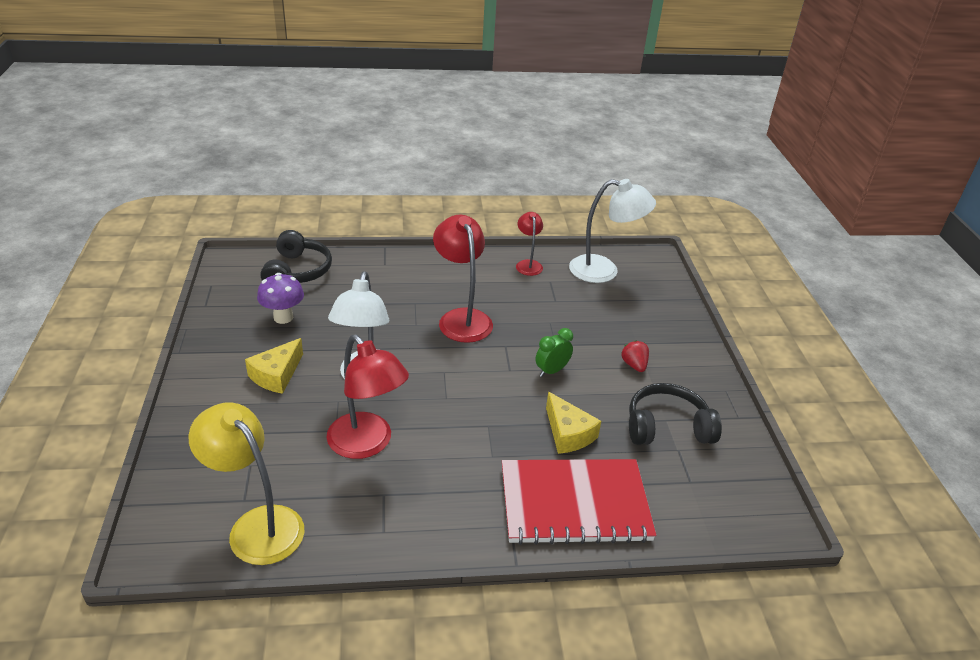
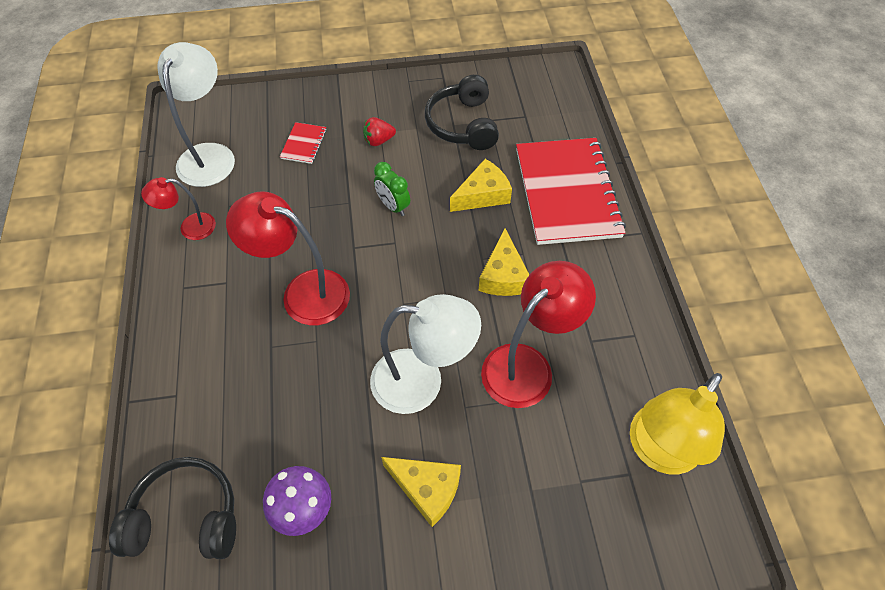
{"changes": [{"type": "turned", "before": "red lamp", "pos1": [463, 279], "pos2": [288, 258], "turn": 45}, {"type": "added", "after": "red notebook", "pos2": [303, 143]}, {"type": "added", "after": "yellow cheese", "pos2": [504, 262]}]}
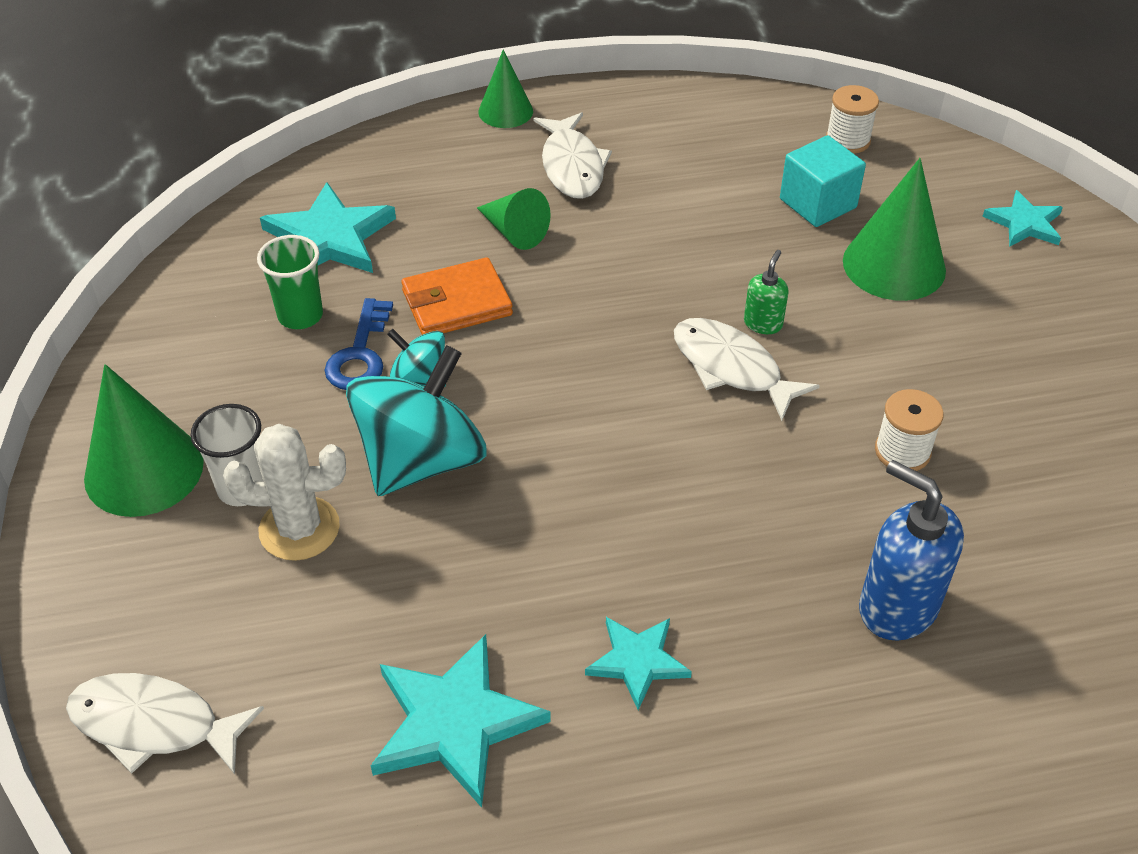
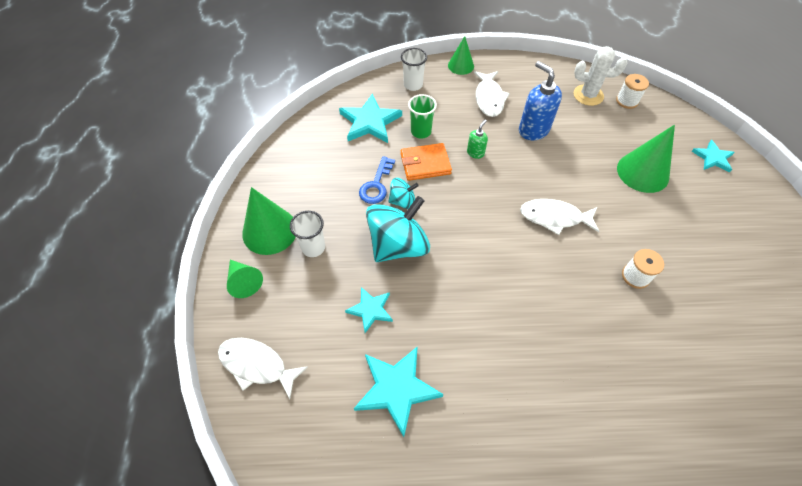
{"changes": [{"type": "removed", "before": "turquoise cube", "pos1": [823, 181]}, {"type": "moved", "before": "green cone", "pos1": [514, 219], "pos2": [245, 279]}, {"type": "moved", "before": "green cup", "pos1": [290, 282], "pos2": [422, 116]}, {"type": "moved", "before": "green soap dispenser", "pos1": [766, 292], "pos2": [477, 139]}, {"type": "turned", "before": "white fish", "pos1": [747, 369], "pos2": [559, 217], "turn": -45}, {"type": "turned", "before": "turquoise spinning top", "pos1": [416, 358], "pos2": [403, 193], "turn": 135}, {"type": "moved", "before": "white cactus", "pos1": [284, 492], "pos2": [600, 76]}, {"type": "moved", "before": "blue soap dispenser", "pos1": [911, 550], "pos2": [540, 100]}, {"type": "moved", "before": "turquoise star", "pos1": [638, 663], "pos2": [369, 310]}, {"type": "added", "after": "white cup", "pos2": [414, 69]}]}
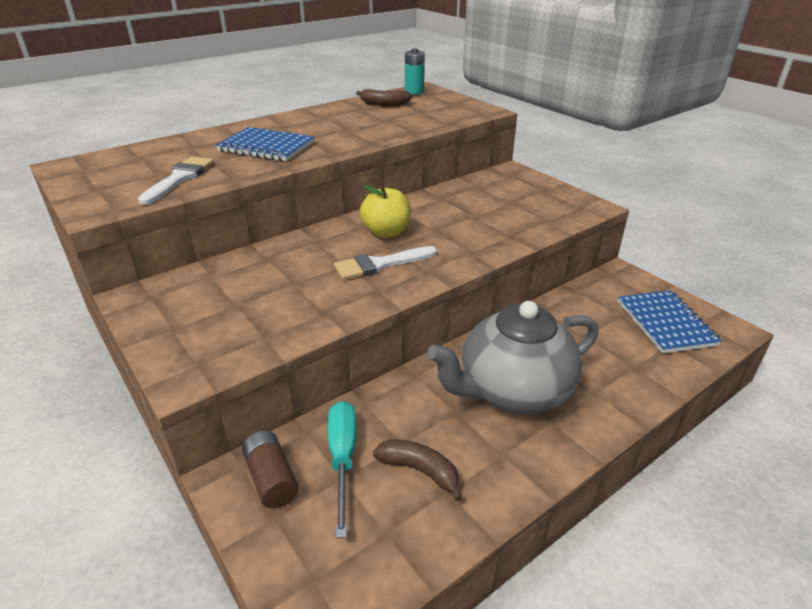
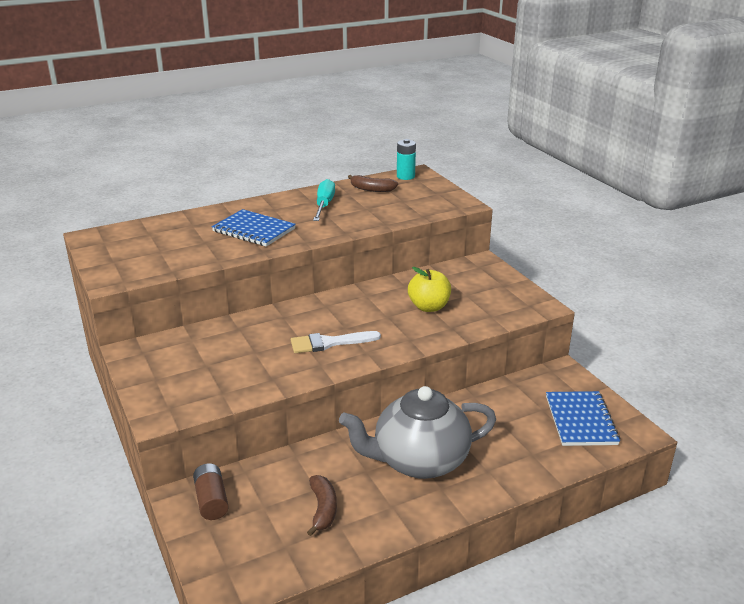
{"changes": [{"type": "removed", "before": "white brush", "pos1": [176, 180]}, {"type": "moved", "before": "yellow apple", "pos1": [385, 211], "pos2": [429, 289]}, {"type": "moved", "before": "turquoise screwdriver", "pos1": [342, 469], "pos2": [324, 200]}, {"type": "turned", "before": "brown banana", "pos1": [417, 470], "pos2": [322, 505], "turn": 45}]}
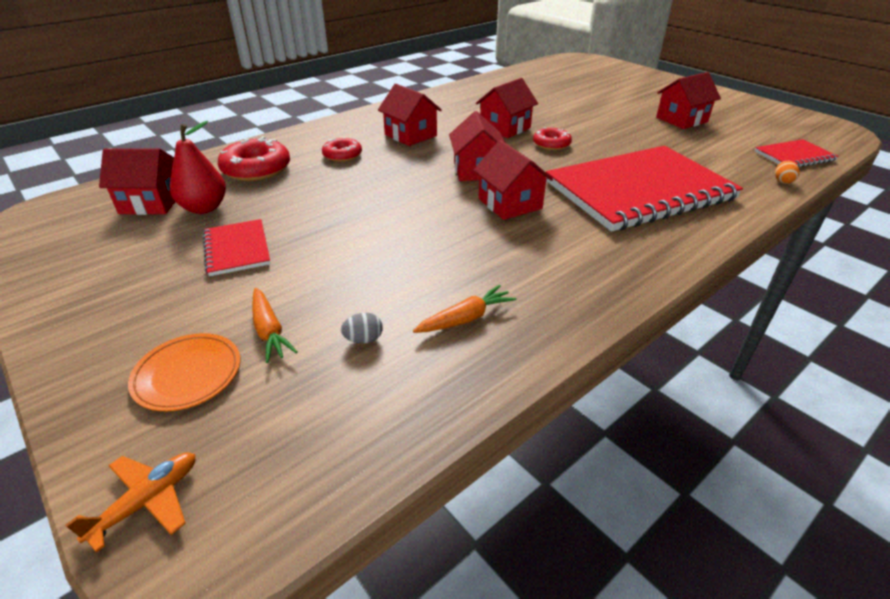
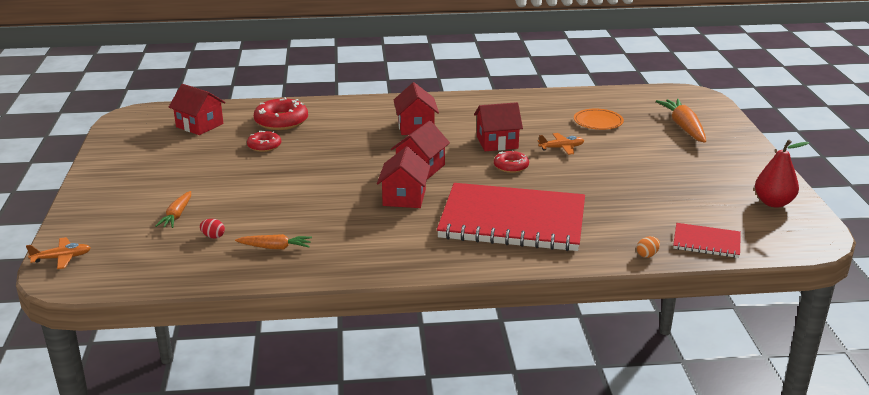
{"changes": [{"type": "removed", "before": "red house", "pos1": [688, 100]}, {"type": "moved", "before": "red pear", "pos1": [198, 167], "pos2": [782, 174]}, {"type": "moved", "before": "red donut", "pos1": [342, 149], "pos2": [264, 141]}, {"type": "removed", "before": "red notebook", "pos1": [237, 247]}, {"type": "recoloured", "before": "grey egg", "after": "red egg", "pos1": [362, 328], "pos2": [212, 229]}, {"type": "moved", "before": "orange plate", "pos1": [184, 372], "pos2": [599, 119]}, {"type": "added", "after": "orange carrot", "pos2": [681, 121]}, {"type": "added", "after": "orange plane", "pos2": [561, 144]}]}
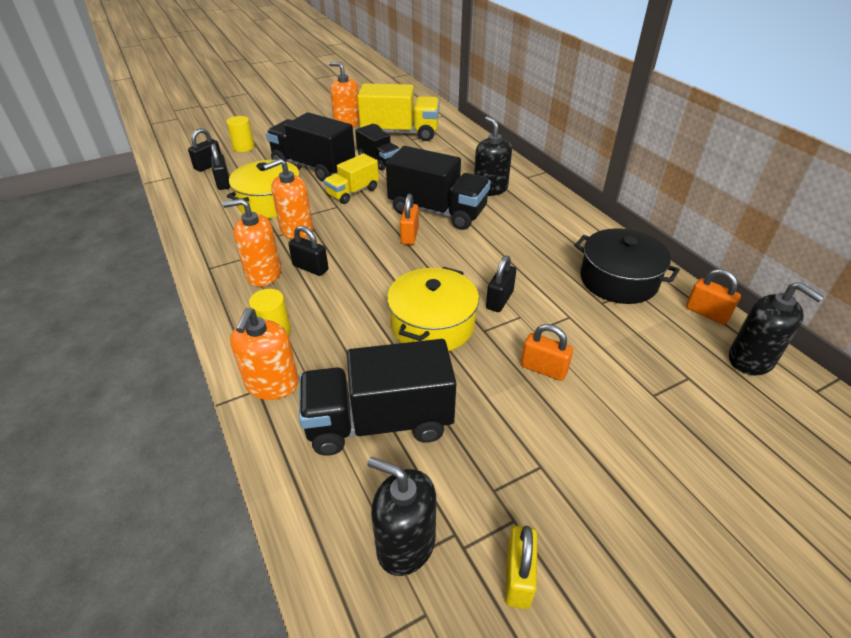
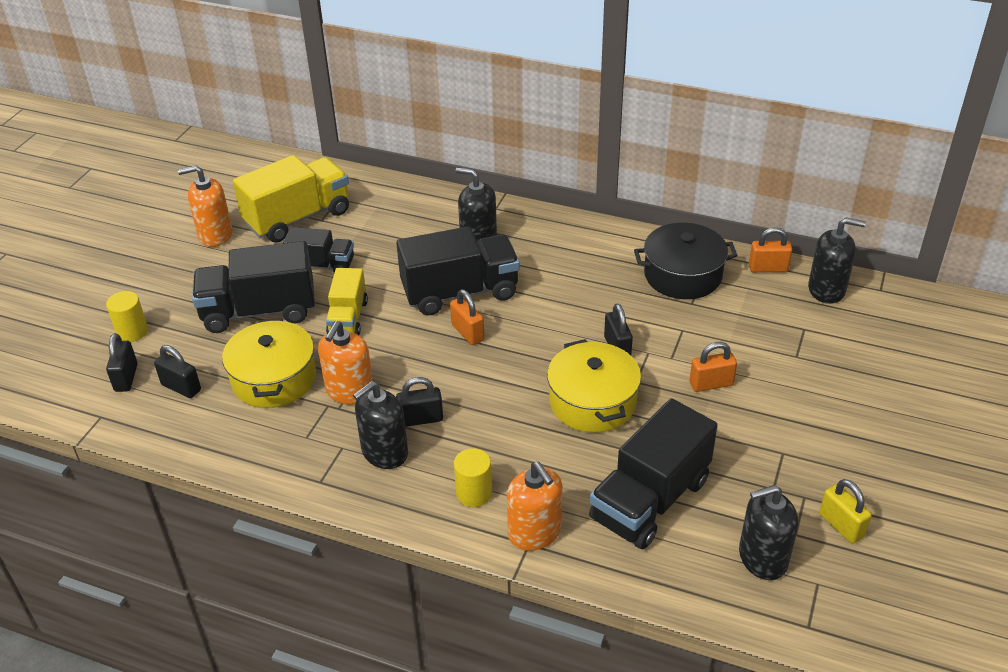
{"changes": [{"type": "recoloured", "before": "orange soap dispenser", "after": "black soap dispenser", "pos1": [251, 242], "pos2": [380, 425]}]}
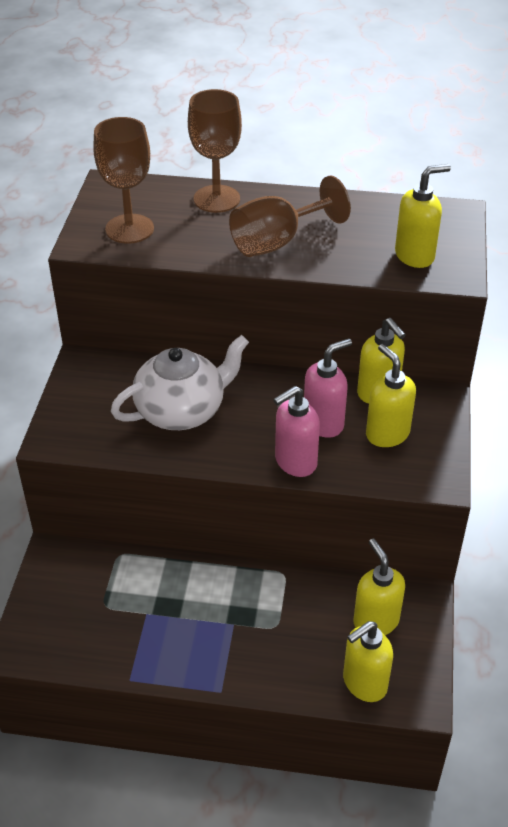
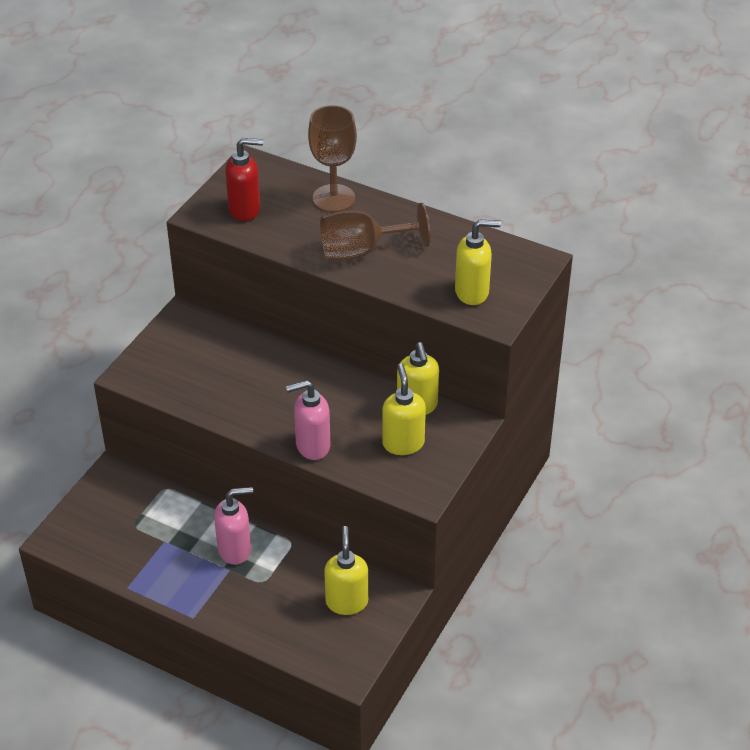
{"changes": [{"type": "replaced", "before": "brown goblet", "after": "red soap dispenser", "pos1": [123, 180], "pos2": [244, 179]}, {"type": "removed", "before": "white teapot", "pos1": [180, 382]}, {"type": "moved", "before": "pink soap dispenser", "pos1": [328, 388], "pos2": [233, 526]}, {"type": "removed", "before": "yellow soap dispenser", "pos1": [368, 661]}]}
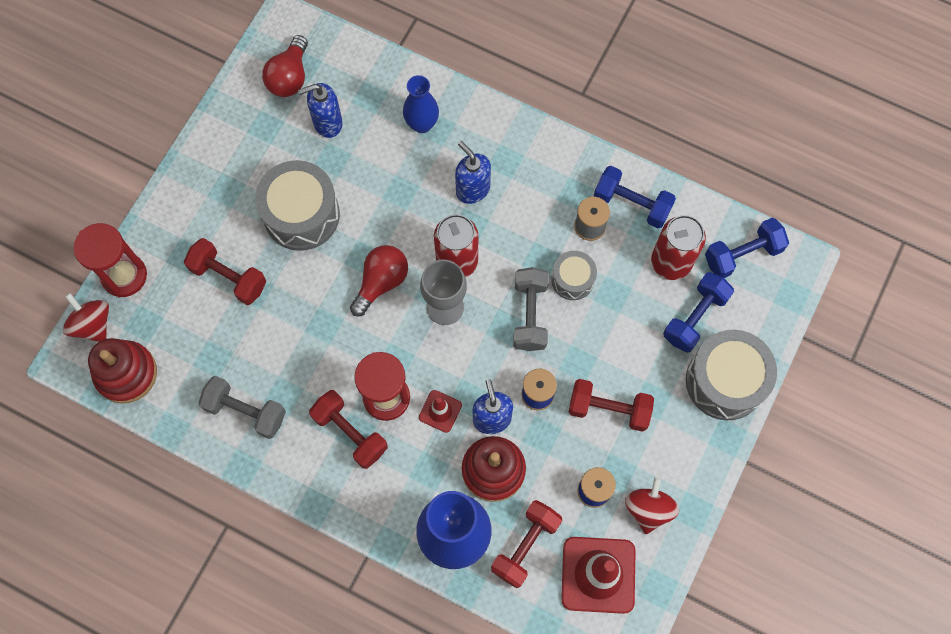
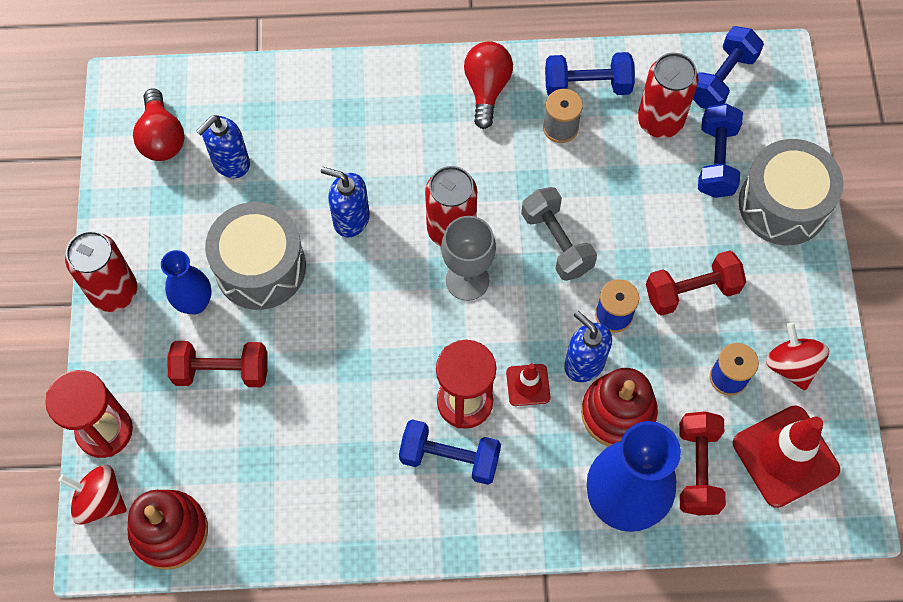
{"changes": [{"type": "moved", "before": "blue vase", "pos1": [421, 104], "pos2": [186, 282]}, {"type": "moved", "before": "blue soap dispenser", "pos1": [473, 172], "pos2": [345, 202]}, {"type": "moved", "before": "red light bulb", "pos1": [379, 280], "pos2": [488, 85]}, {"type": "removed", "before": "grey drum", "pos1": [574, 275]}, {"type": "removed", "before": "grey dumbbell", "pos1": [242, 407]}, {"type": "recoloured", "before": "red dumbbell", "after": "blue dumbbell", "pos1": [348, 429], "pos2": [450, 452]}, {"type": "added", "after": "red can", "pos2": [101, 271]}]}
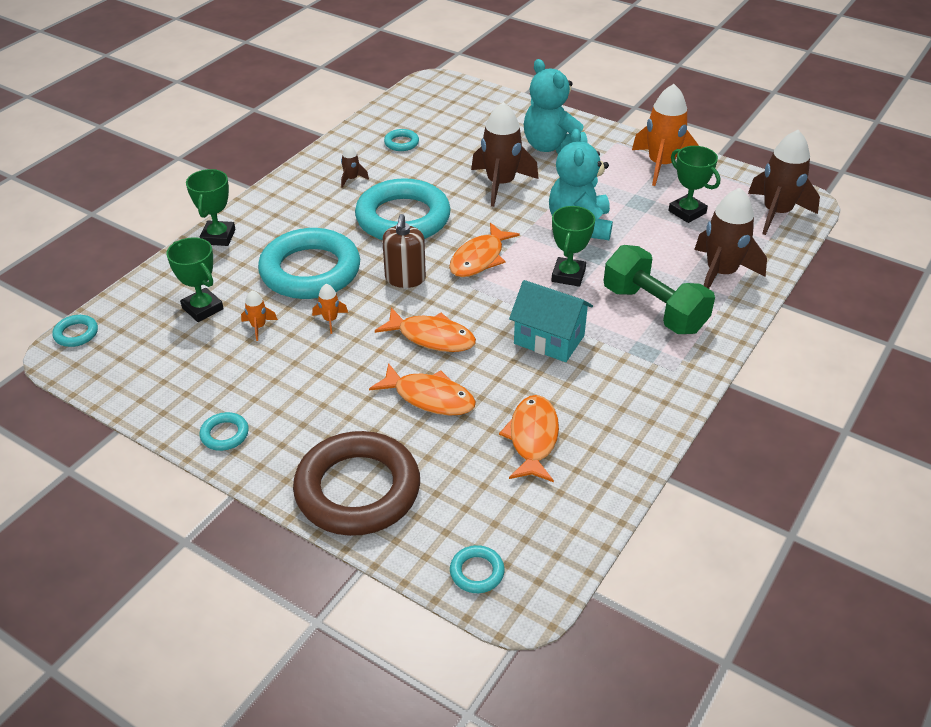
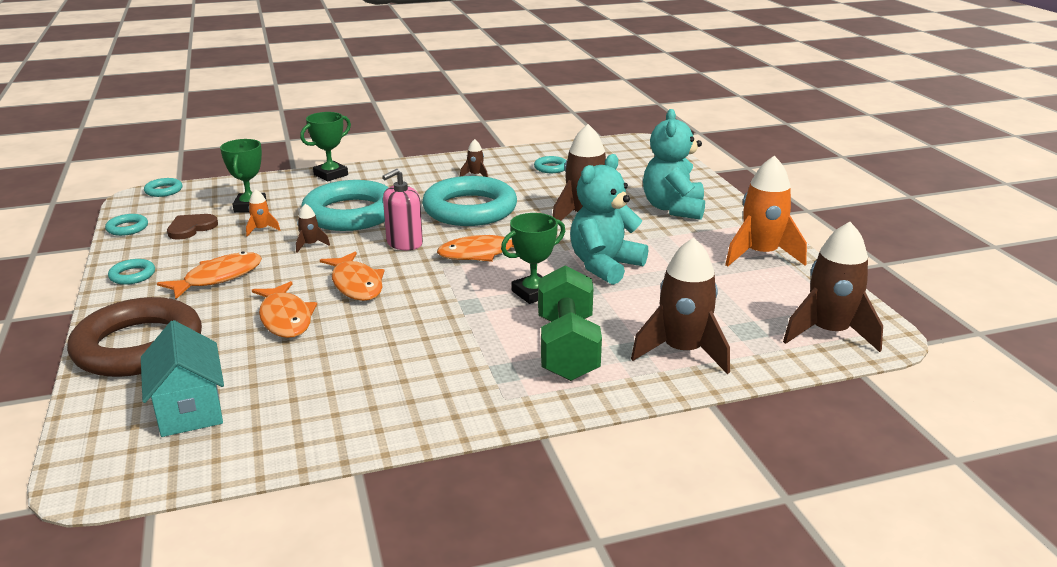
{"changes": [{"type": "removed", "before": "green trophy", "pos1": [694, 184]}, {"type": "recoloured", "before": "brown soap dispenser", "after": "pink soap dispenser", "pos1": [404, 251], "pos2": [402, 209]}, {"type": "moved", "before": "turquoise house", "pos1": [551, 321], "pos2": [182, 378]}, {"type": "recoloured", "before": "orange rocket", "after": "brown rocket", "pos1": [330, 309], "pos2": [313, 228]}, {"type": "moved", "before": "orange fish", "pos1": [529, 438], "pos2": [209, 275]}, {"type": "moved", "before": "turquoise ring", "pos1": [477, 569], "pos2": [126, 225]}, {"type": "added", "after": "brown heart", "pos2": [192, 227]}]}
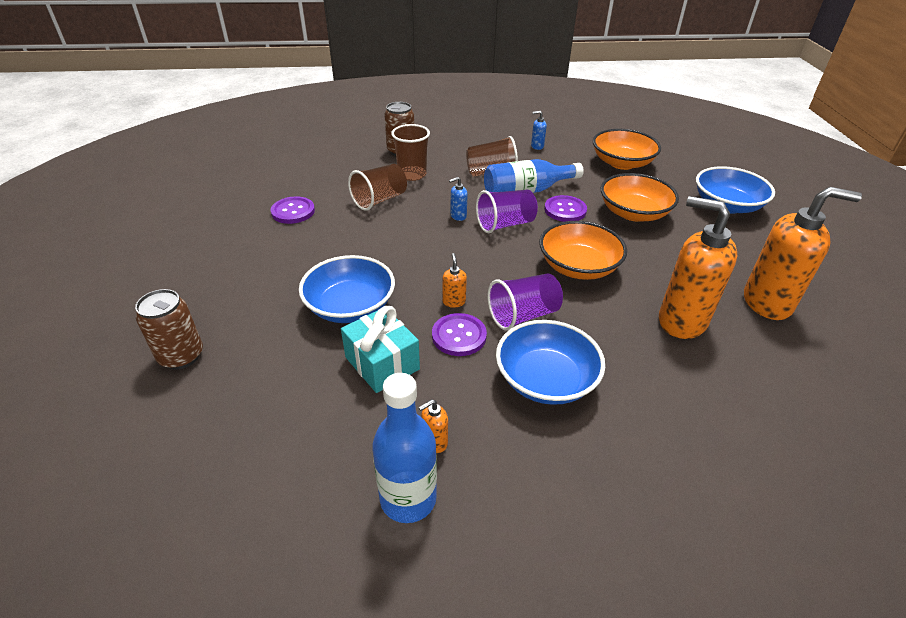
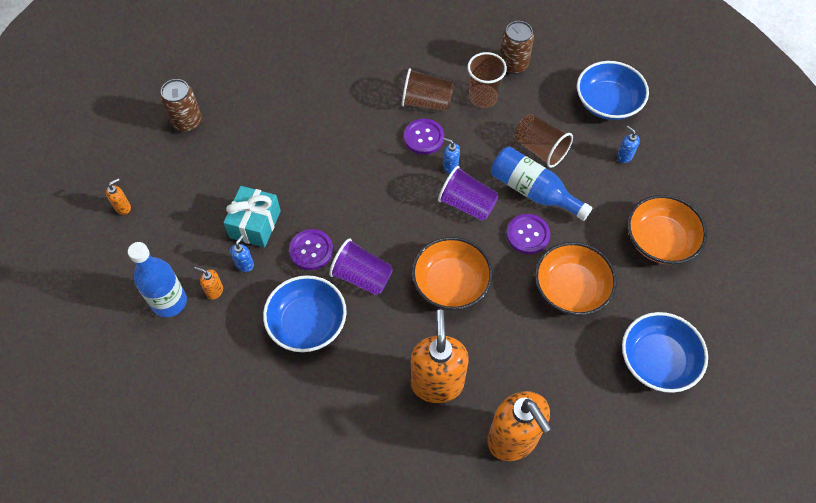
{"changes": [{"type": "moved", "before": "purple button", "pos1": [293, 210], "pos2": [424, 137]}, {"type": "moved", "before": "orange soap dispenser", "pos1": [455, 280], "pos2": [118, 196]}, {"type": "moved", "before": "blue bowl", "pos1": [347, 289], "pos2": [613, 90]}, {"type": "added", "after": "blue soap dispenser", "pos2": [242, 253]}]}
